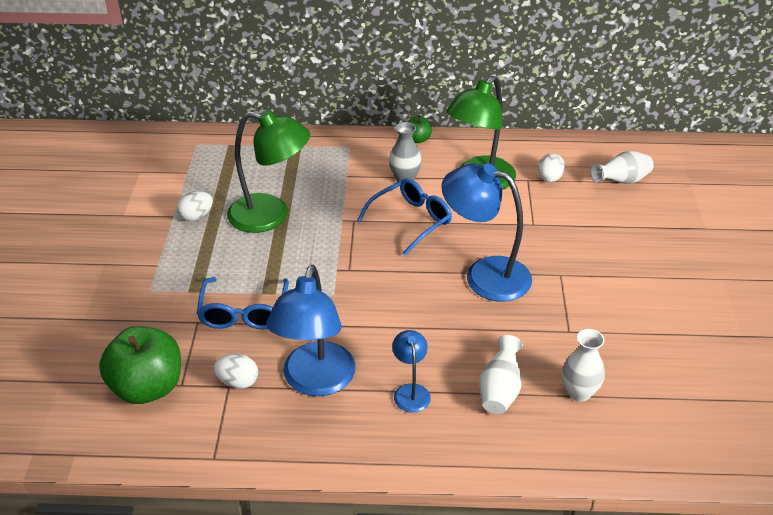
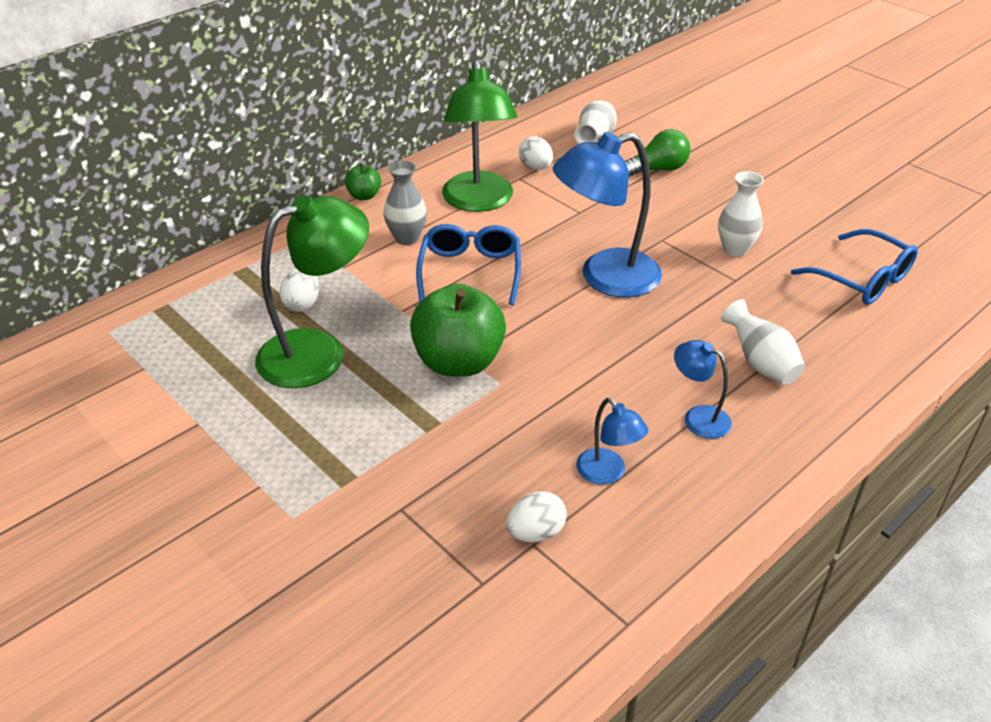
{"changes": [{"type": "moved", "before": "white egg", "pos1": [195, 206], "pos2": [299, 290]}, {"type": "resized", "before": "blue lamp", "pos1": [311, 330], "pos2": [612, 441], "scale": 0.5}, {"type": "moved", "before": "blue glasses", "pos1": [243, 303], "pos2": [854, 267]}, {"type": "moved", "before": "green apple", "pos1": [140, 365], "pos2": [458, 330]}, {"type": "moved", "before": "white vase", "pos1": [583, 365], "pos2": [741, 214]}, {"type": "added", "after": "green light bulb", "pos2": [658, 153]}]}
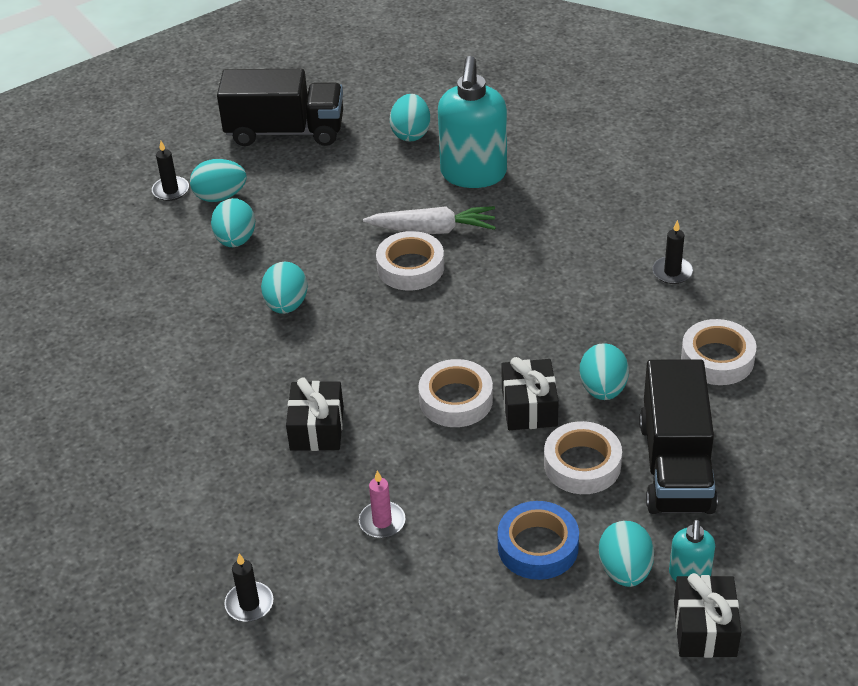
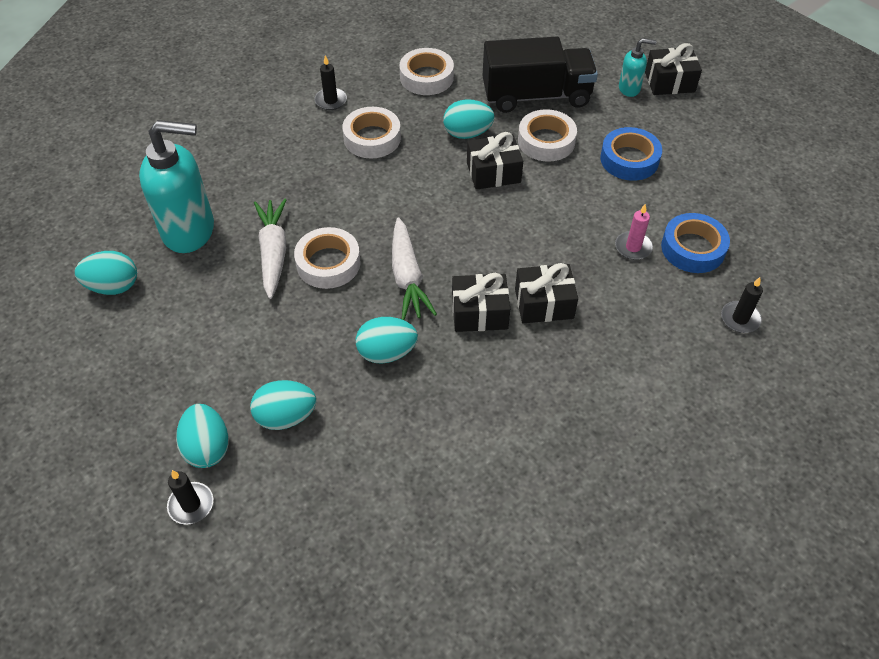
{"changes": [{"type": "removed", "before": "black truck", "pos1": [280, 107]}, {"type": "moved", "before": "white tape", "pos1": [455, 393], "pos2": [371, 133]}, {"type": "removed", "before": "turquoise egg", "pos1": [626, 554]}, {"type": "added", "after": "blue tape", "pos2": [695, 243]}, {"type": "added", "after": "white carrot", "pos2": [414, 268]}, {"type": "added", "after": "black gift", "pos2": [481, 302]}]}
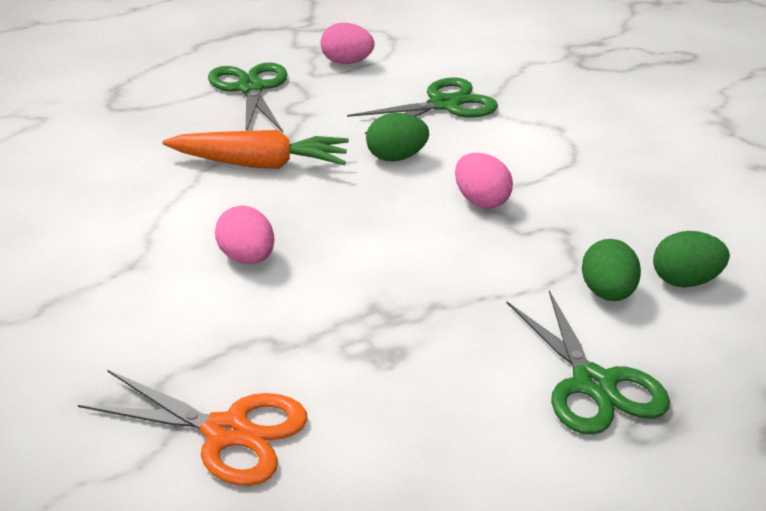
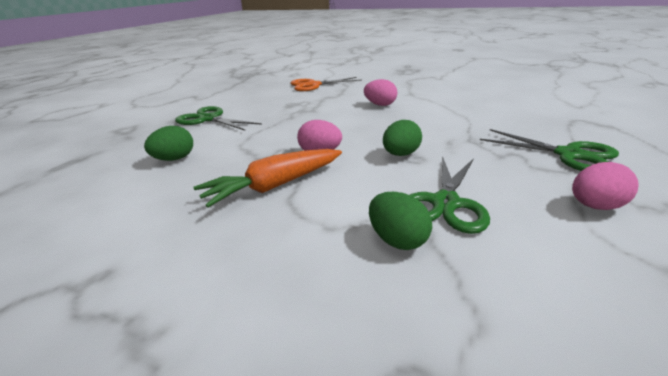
{"changes": [{"type": "moved", "before": "orange carrot", "pos1": [255, 149], "pos2": [267, 178]}, {"type": "moved", "before": "green egg", "pos1": [611, 270], "pos2": [400, 221]}]}
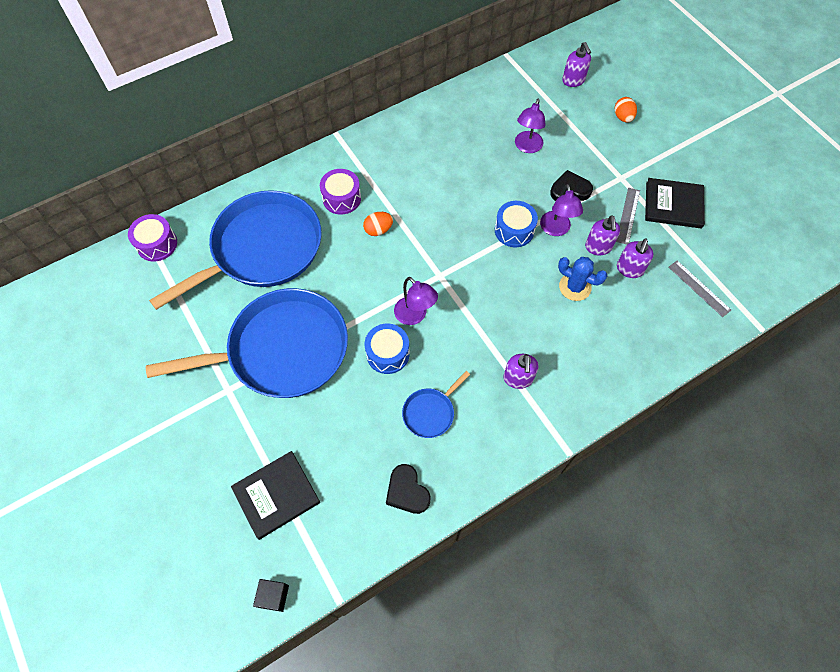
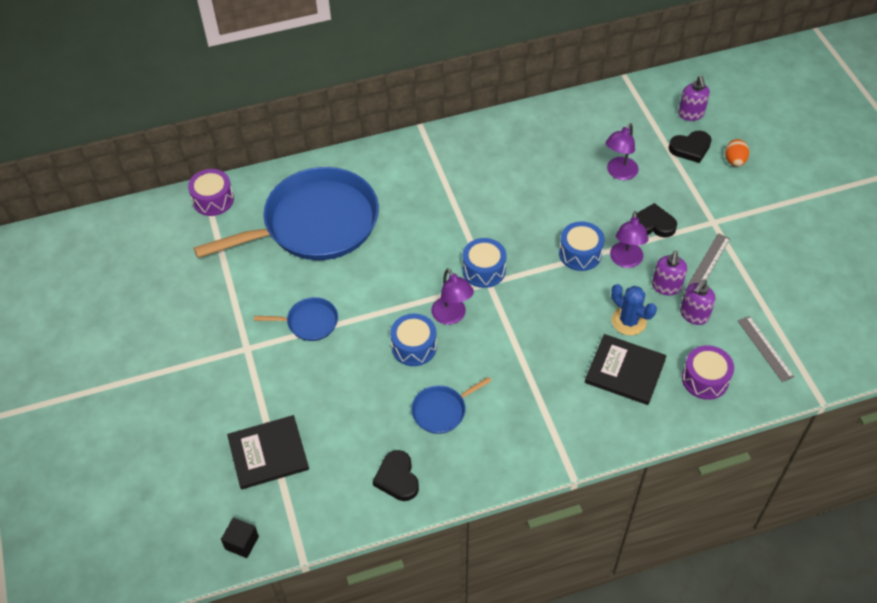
{"changes": [{"type": "moved", "before": "purple drum", "pos1": [340, 192], "pos2": [708, 372]}, {"type": "moved", "before": "black book", "pos1": [675, 203], "pos2": [626, 369]}, {"type": "removed", "before": "orange egg", "pos1": [378, 224]}, {"type": "resized", "before": "blue pan", "pos1": [247, 343], "pos2": [296, 319], "scale": 0.42}, {"type": "removed", "before": "purple soap dispenser", "pos1": [521, 371]}, {"type": "added", "after": "black heart", "pos2": [690, 147]}, {"type": "added", "after": "blue drum", "pos2": [484, 263]}]}
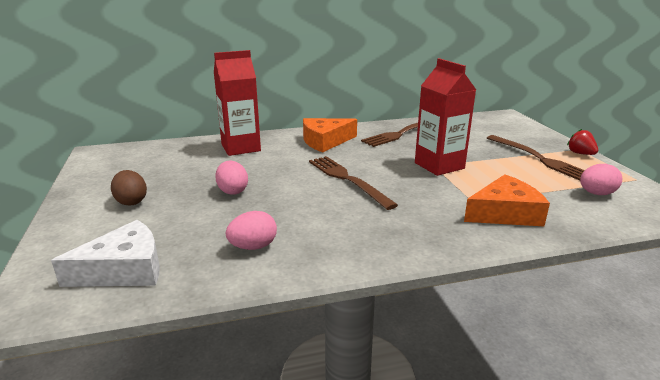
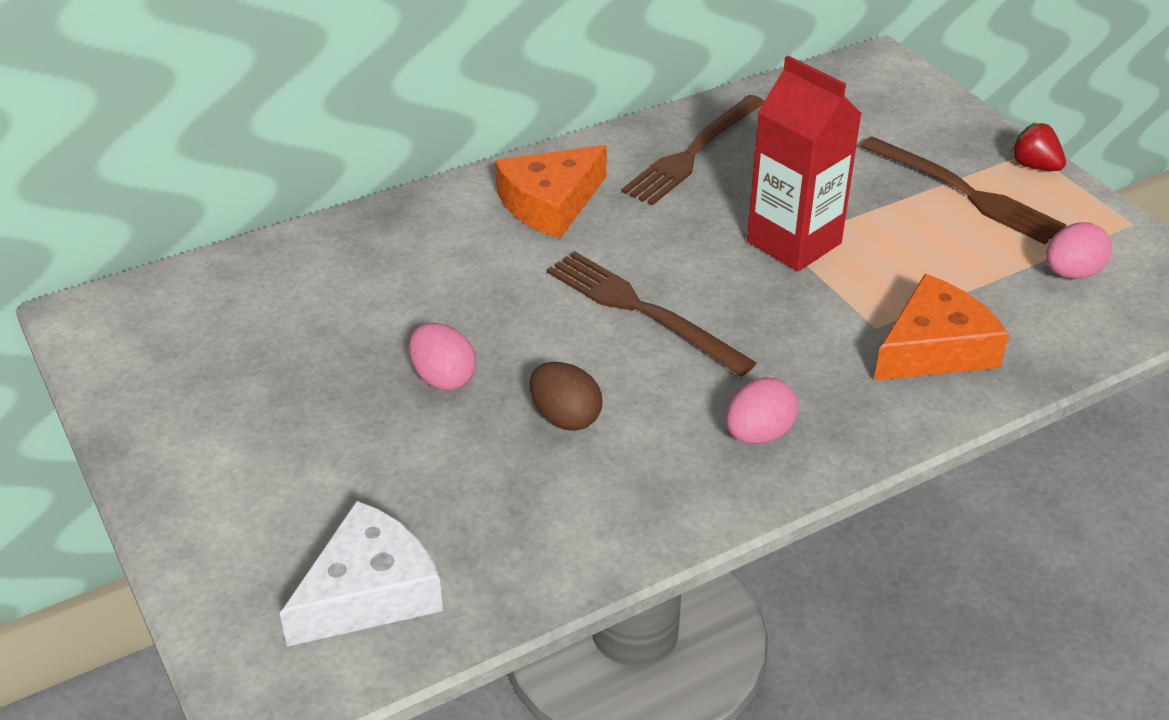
{"changes": [{"type": "removed", "before": "red carton", "pos1": [237, 103]}, {"type": "moved", "before": "brown egg", "pos1": [129, 188], "pos2": [566, 396]}, {"type": "moved", "before": "pink egg", "pos1": [251, 230], "pos2": [762, 410]}]}
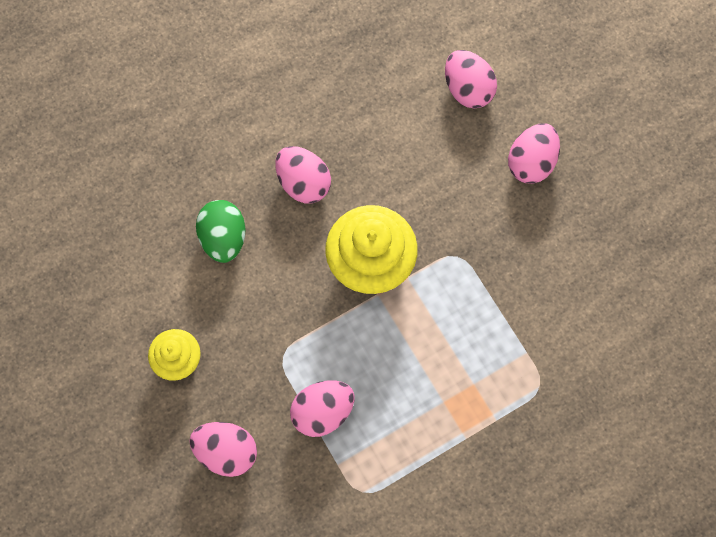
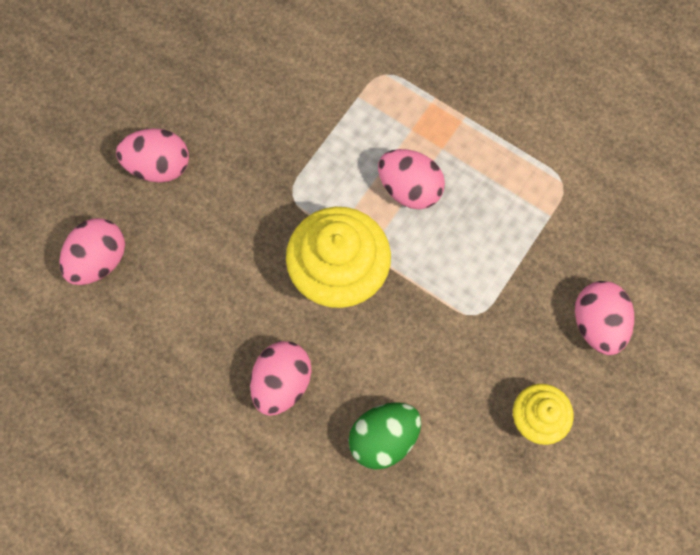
{"changes": [{"type": "moved", "before": "pink egg", "pos1": [322, 408], "pos2": [411, 179]}]}
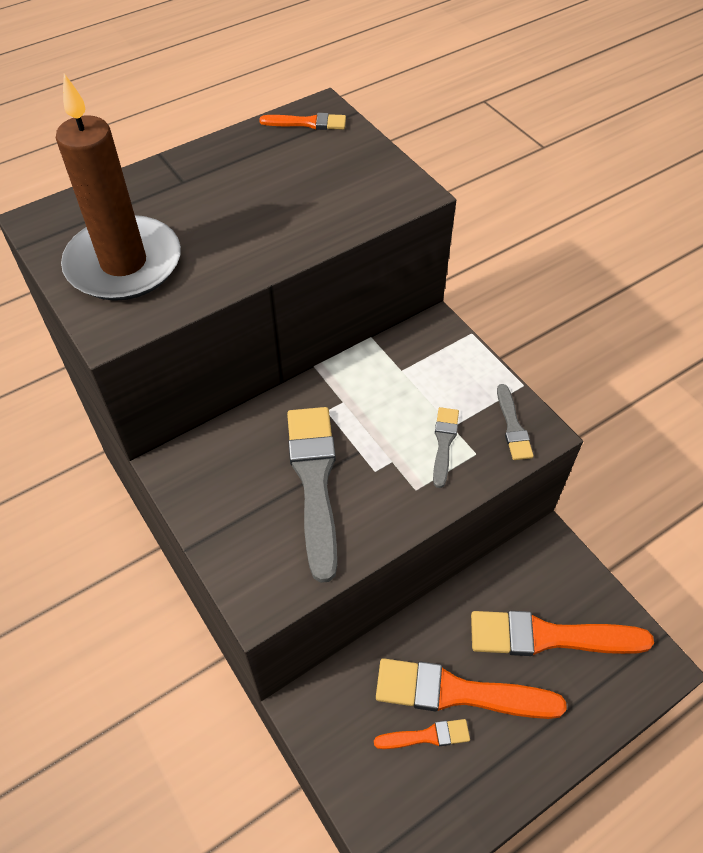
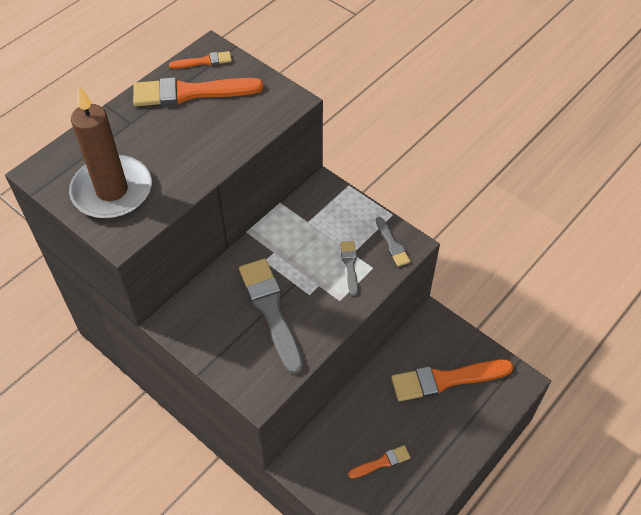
{"changes": [{"type": "moved", "before": "orange brush", "pos1": [471, 688], "pos2": [198, 91]}]}
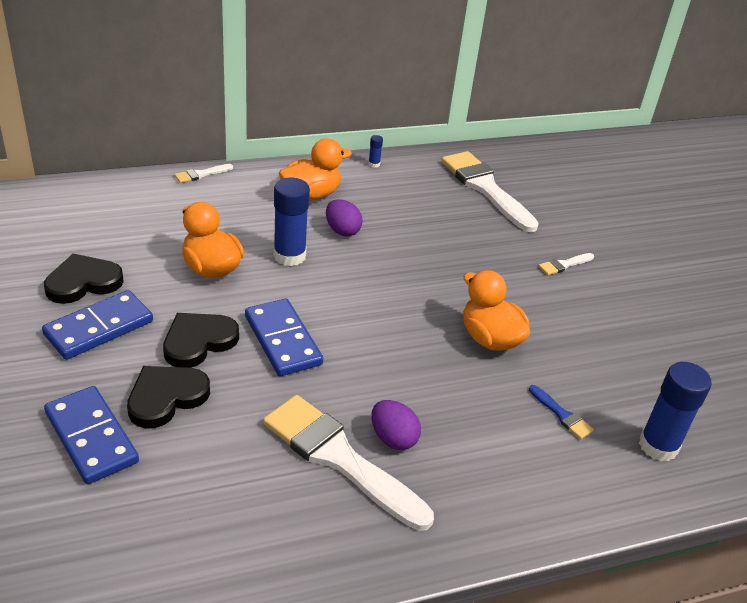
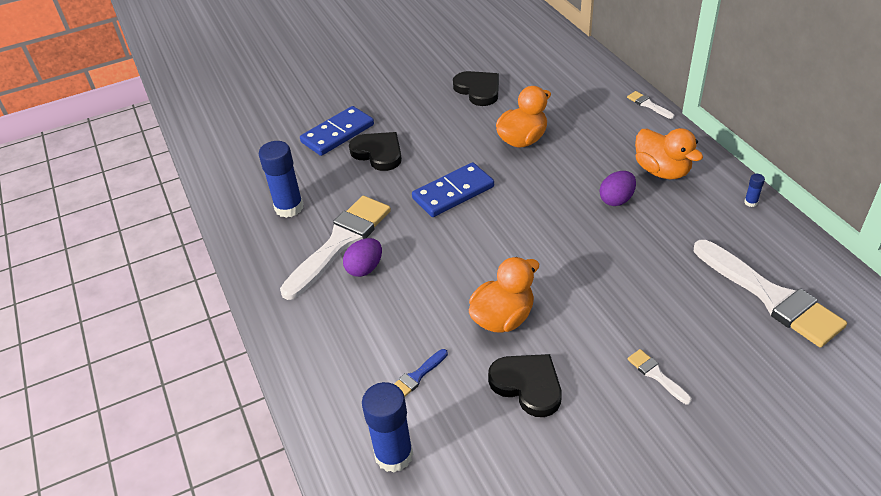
{"changes": [{"type": "turned", "before": "white brush", "pos1": [490, 191], "pos2": [770, 293], "turn": 90}, {"type": "moved", "before": "blue glue stick", "pos1": [291, 222], "pos2": [281, 179]}, {"type": "removed", "before": "blue domino", "pos1": [97, 325]}, {"type": "moved", "before": "black heart", "pos1": [201, 340], "pos2": [525, 385]}]}
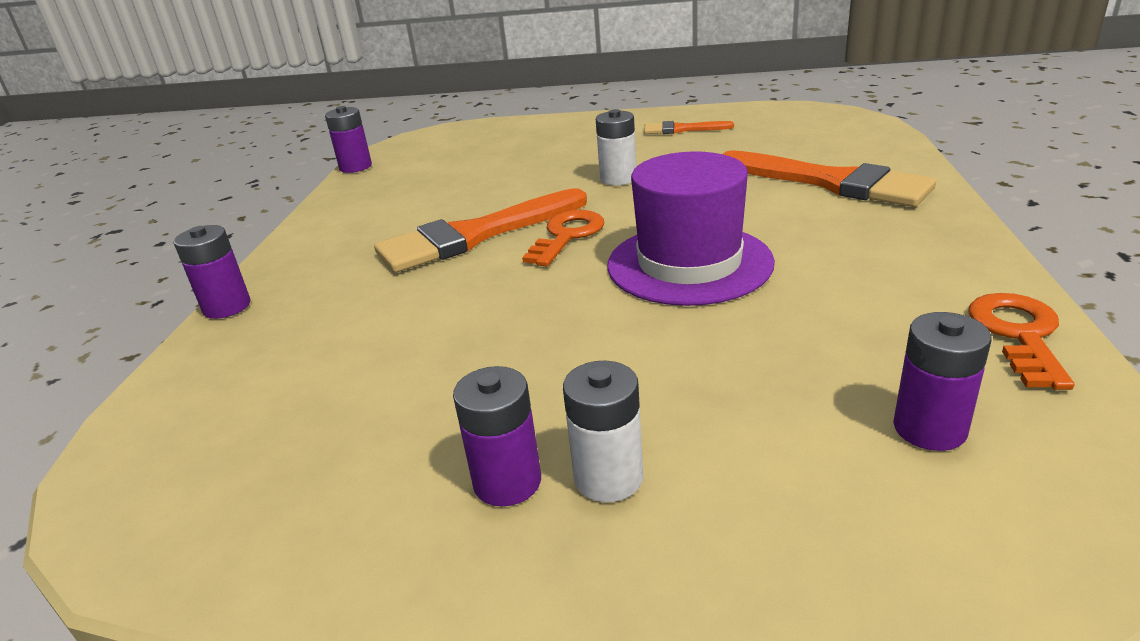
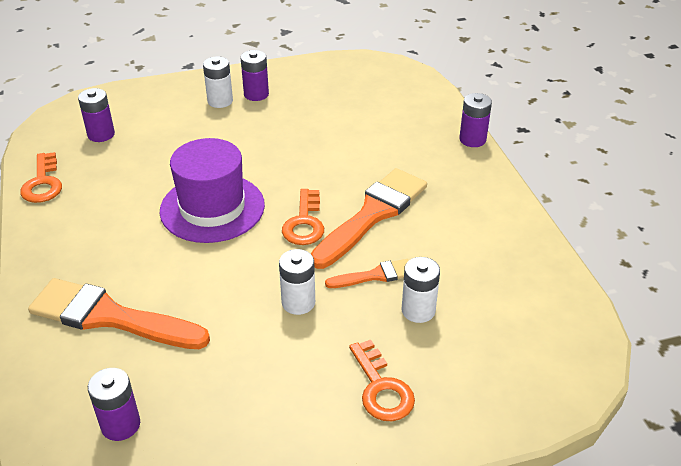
{"changes": [{"type": "moved", "before": "purple battery", "pos1": [348, 139], "pos2": [114, 404]}, {"type": "moved", "before": "orange brush", "pos1": [689, 127], "pos2": [367, 273]}, {"type": "added", "after": "white battery", "pos2": [421, 290]}, {"type": "added", "after": "orange key", "pos2": [382, 380]}]}
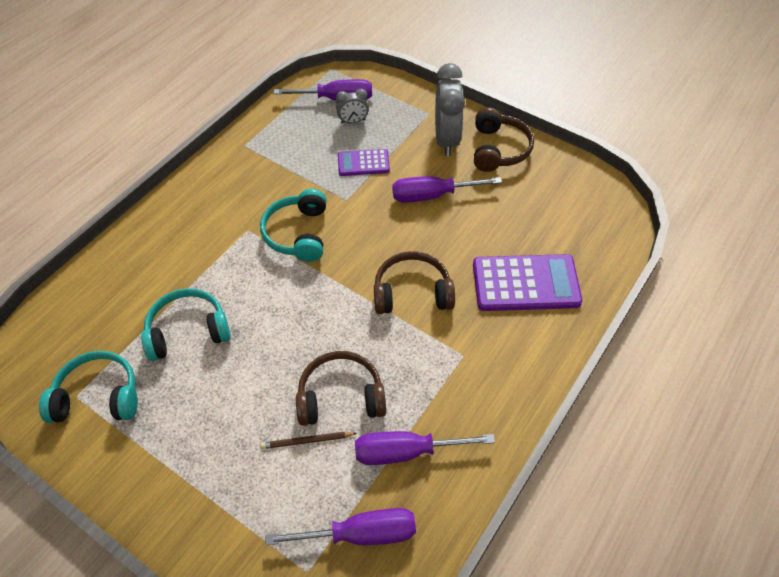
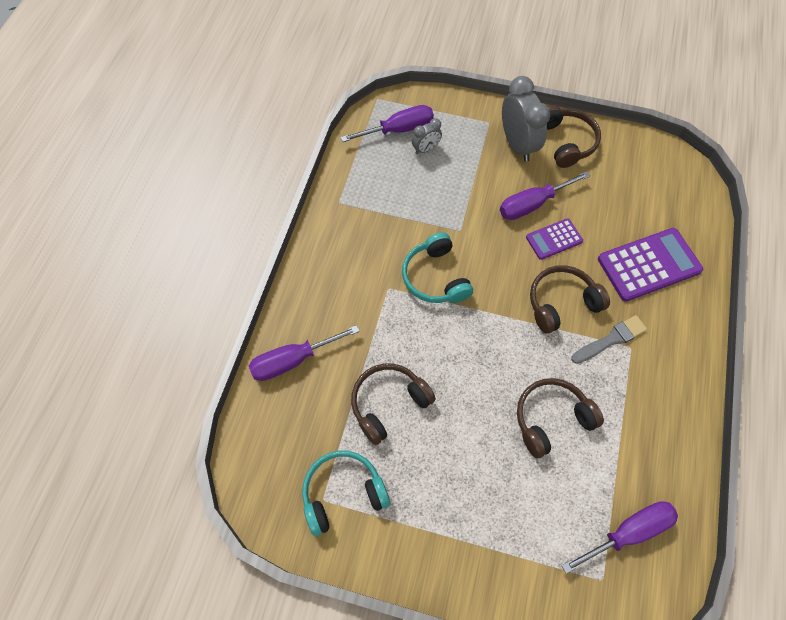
{"changes": [{"type": "moved", "before": "purple calculator", "pos1": [364, 162], "pos2": [554, 239]}, {"type": "recoloured", "before": "turquoise headphones", "after": "brown headphones", "pos1": [186, 324], "pos2": [393, 404]}, {"type": "removed", "before": "brown pencil", "pos1": [308, 440]}, {"type": "moved", "before": "purple screwdriver", "pos1": [425, 448], "pos2": [304, 353]}, {"type": "added", "after": "grey brush", "pos2": [609, 339]}]}
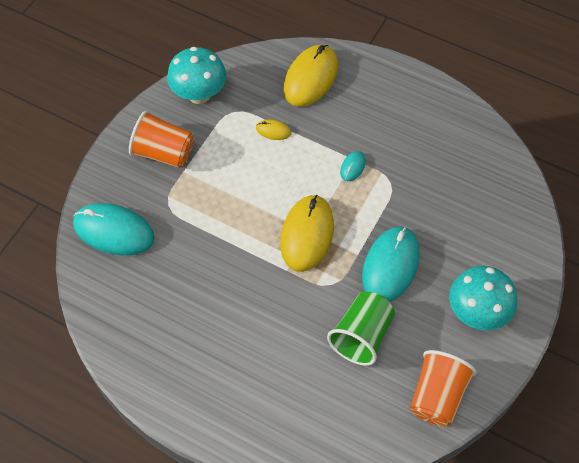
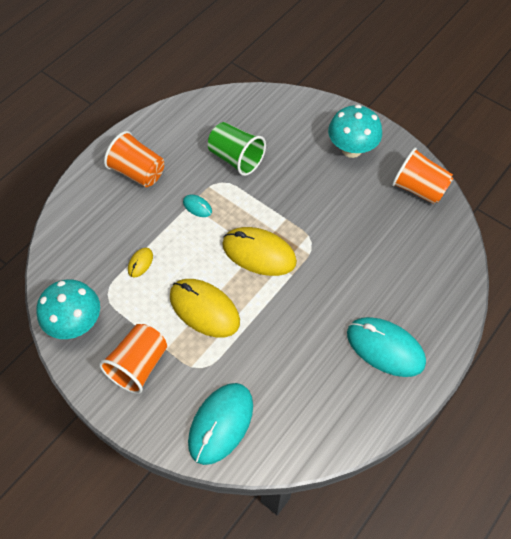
{"changes": [{"type": "moved", "before": "yellow mouse", "pos1": [311, 76], "pos2": [205, 308]}, {"type": "moved", "before": "turquoise mouse", "pos1": [391, 264], "pos2": [386, 347]}, {"type": "moved", "before": "green cup", "pos1": [361, 329], "pos2": [237, 149]}, {"type": "added", "after": "orange cup", "pos2": [134, 159]}]}
